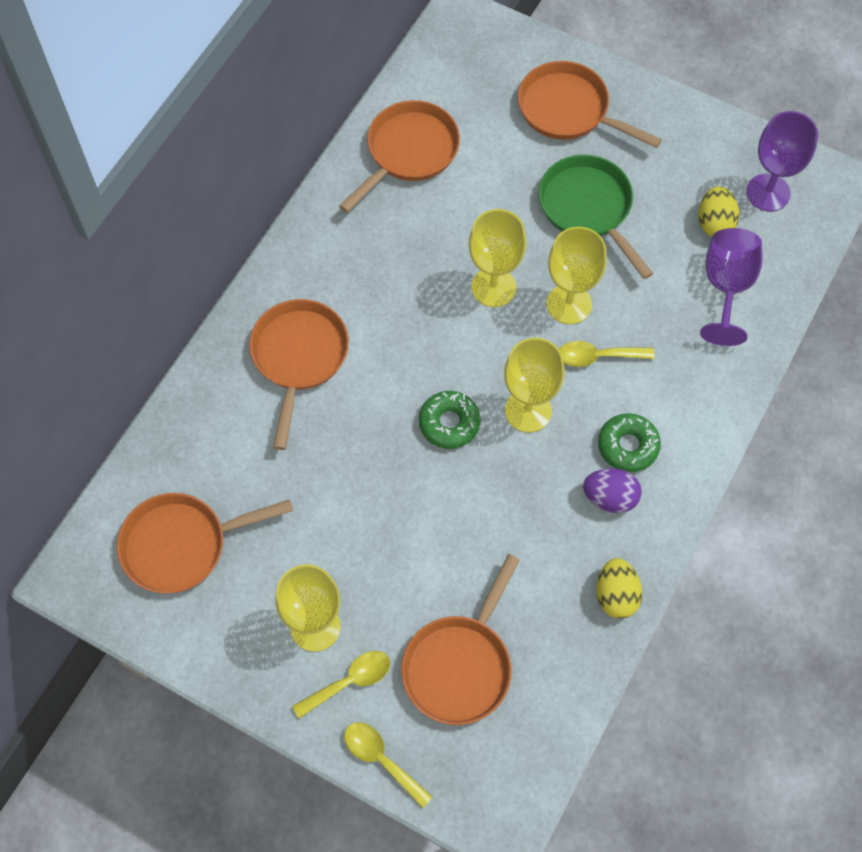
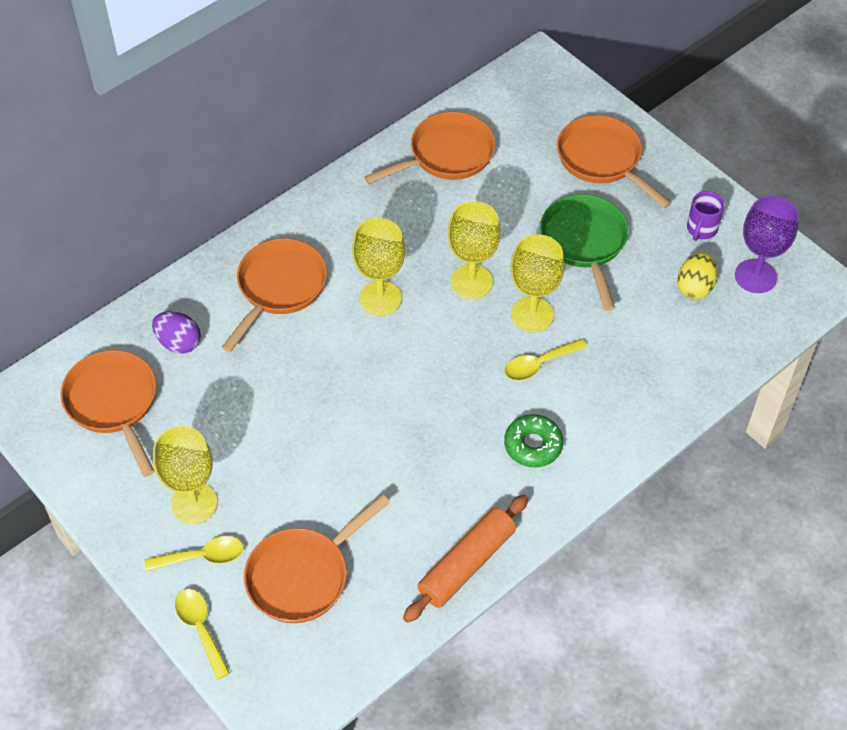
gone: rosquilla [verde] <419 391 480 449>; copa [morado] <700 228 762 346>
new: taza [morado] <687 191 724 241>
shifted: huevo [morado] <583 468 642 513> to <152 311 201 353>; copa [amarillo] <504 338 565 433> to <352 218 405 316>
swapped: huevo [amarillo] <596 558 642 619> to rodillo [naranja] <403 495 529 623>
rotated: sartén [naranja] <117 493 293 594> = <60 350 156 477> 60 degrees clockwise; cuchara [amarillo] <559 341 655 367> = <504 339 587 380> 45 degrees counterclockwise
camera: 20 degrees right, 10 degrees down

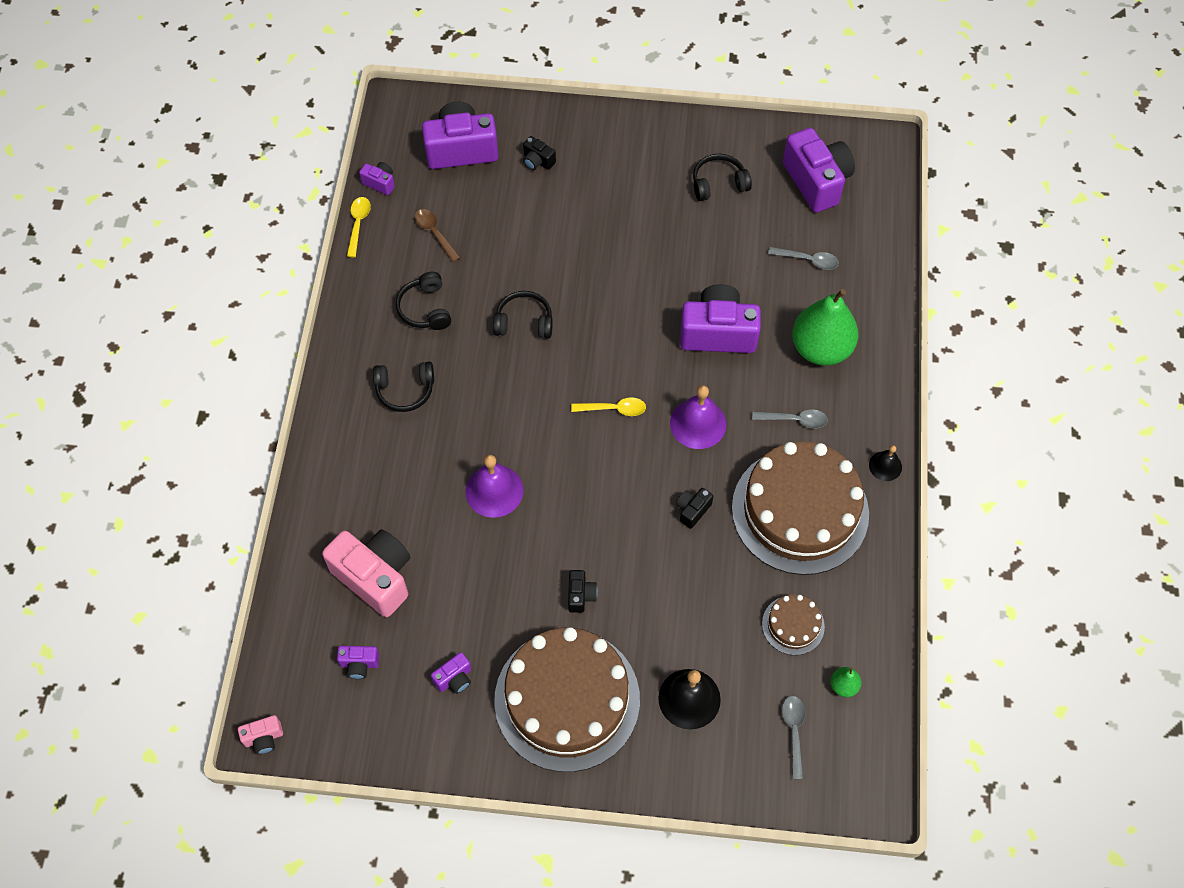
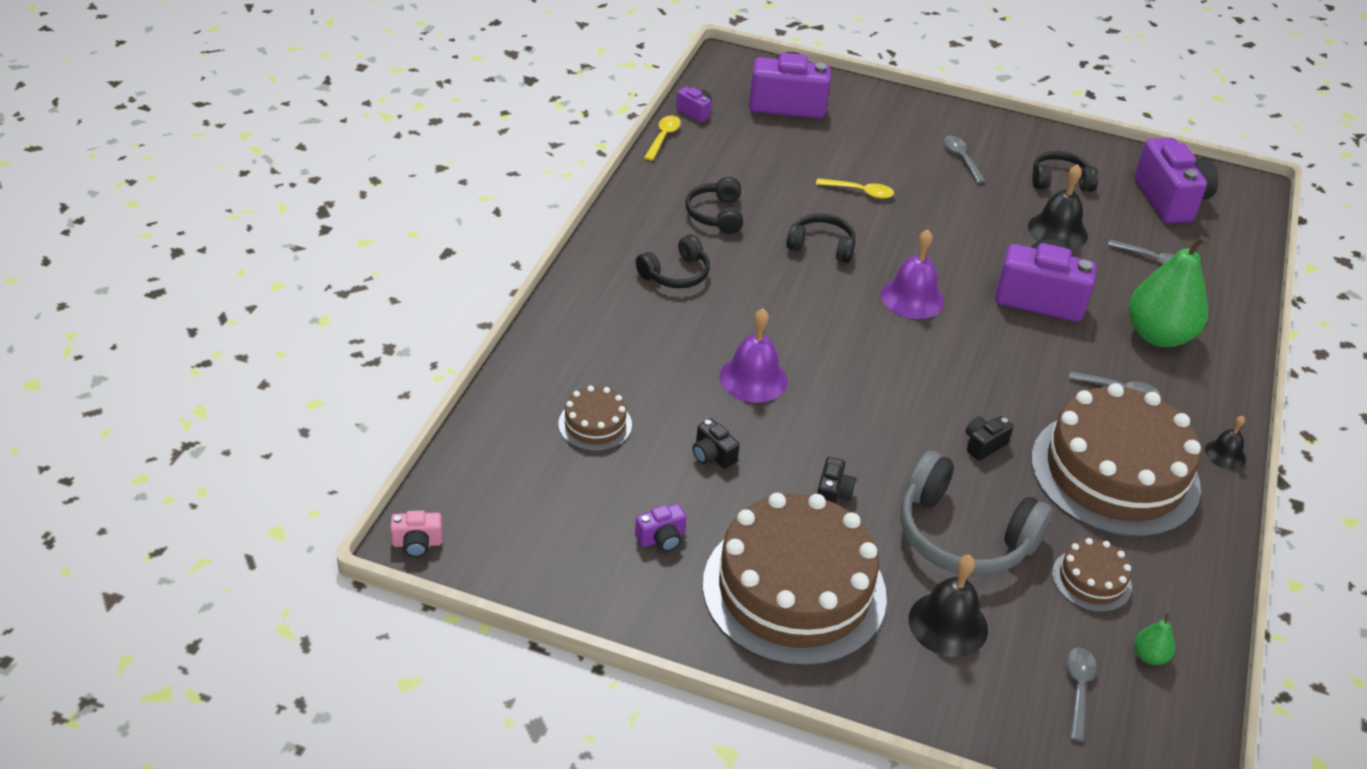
gone: cámara [morado] <337 646 379 679>; cuchara [marrón] <415 209 460 262>
new: auriculares [gris] <900 451 1053 576>; cuchara [gris] <944 136 986 183>; campana [negro] <1028 164 1088 250>
shifted: cámara [negro] <523 136 556 170> to <692 419 740 469>; cuchara [amarillo] <571 397 646 416> to <816 178 894 198>; campana [morado] <670 385 727 449> to <881 229 945 319>
swapped: cámara [rosa] <322 530 410 617> to tarta [marrón] <559 385 632 451>
rotated: auriculares [negro] <373 361 434 412> = <636 235 710 288> 45 degrees counterclockwise
camera: 10 degrees right, 20 degrees down

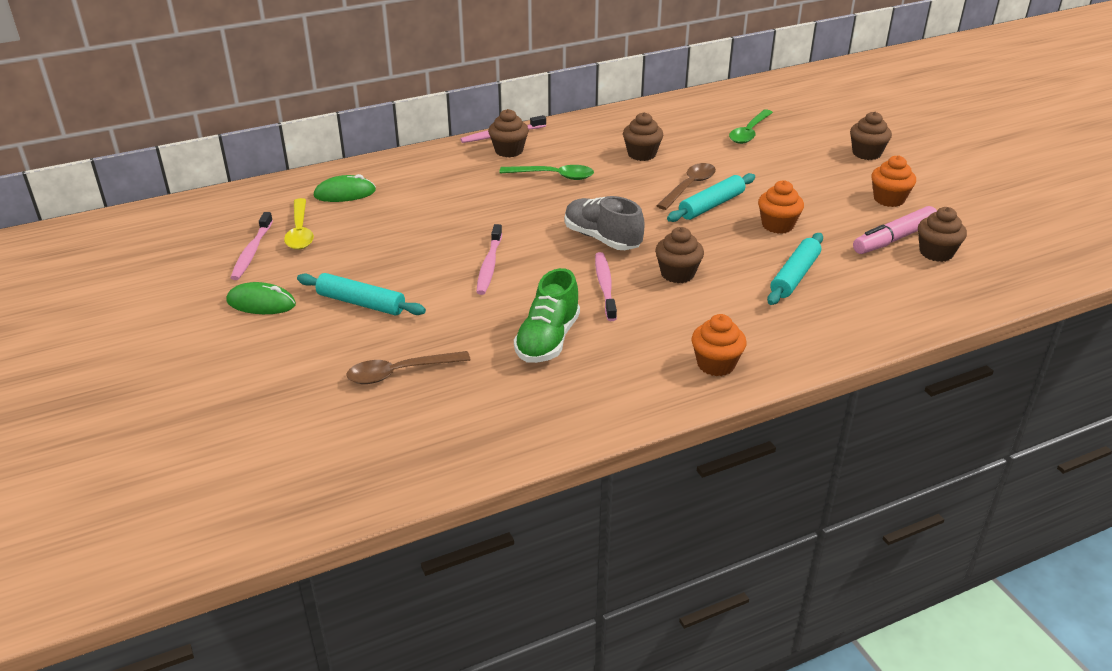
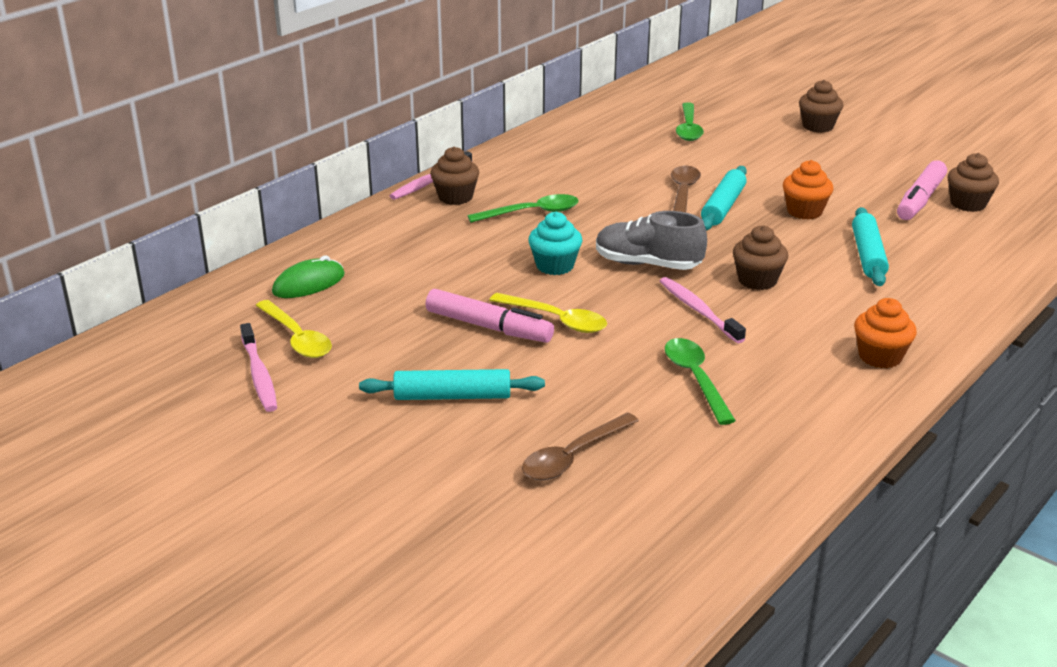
gone: ratón [verde] <226 282 296 314>; magdalena [marrón] <623 112 663 161>; magdalena [naranja] <871 155 916 207>
new: rotulador [rosa] <425 289 554 343>; magdalena [turquesa] <528 212 582 275>
swapped: cepillo de dientes [rosa] <476 224 502 295> to cuchara [amarillo] <489 293 607 333>; zapato [verde] <514 268 580 363> to cuchara [verde] <665 338 736 425>
camera: 25 degrees left, 5 degrees down

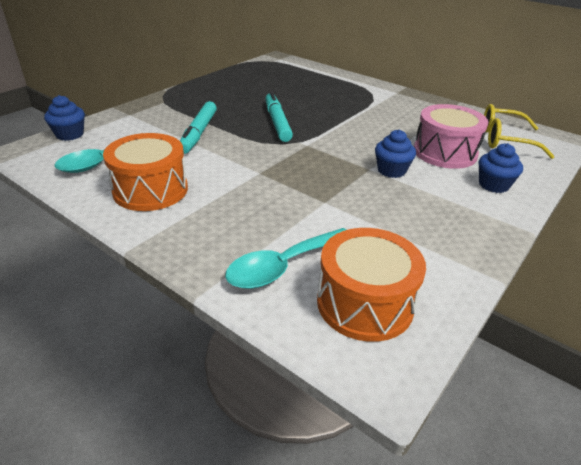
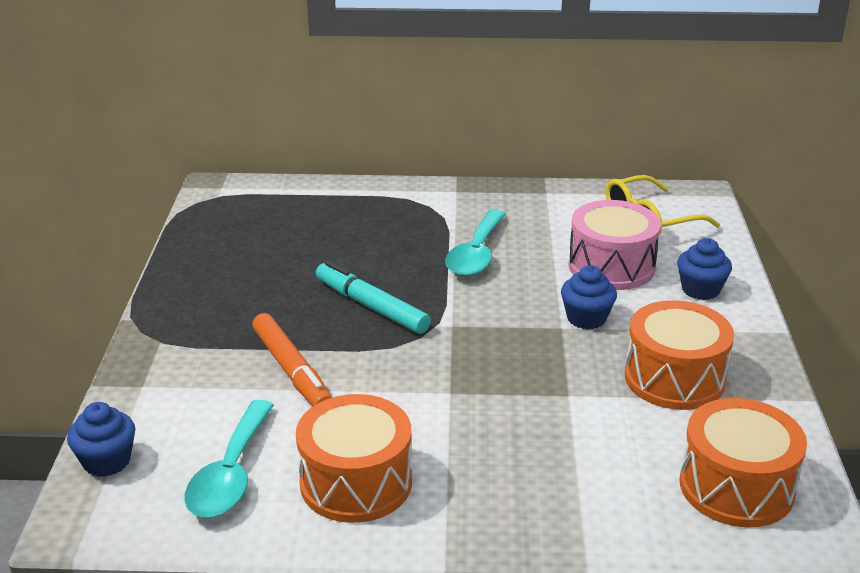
new: tambor [naranja] <625 300 734 410>
shifted: cuchara [turquesa] <225 228 347 289> to <445 209 506 276>
repainted: rotulador [turquesa] <180 101 217 154> to rotulador [naranja] <252 313 332 406>
camera: 35 degrees left, 5 degrees down

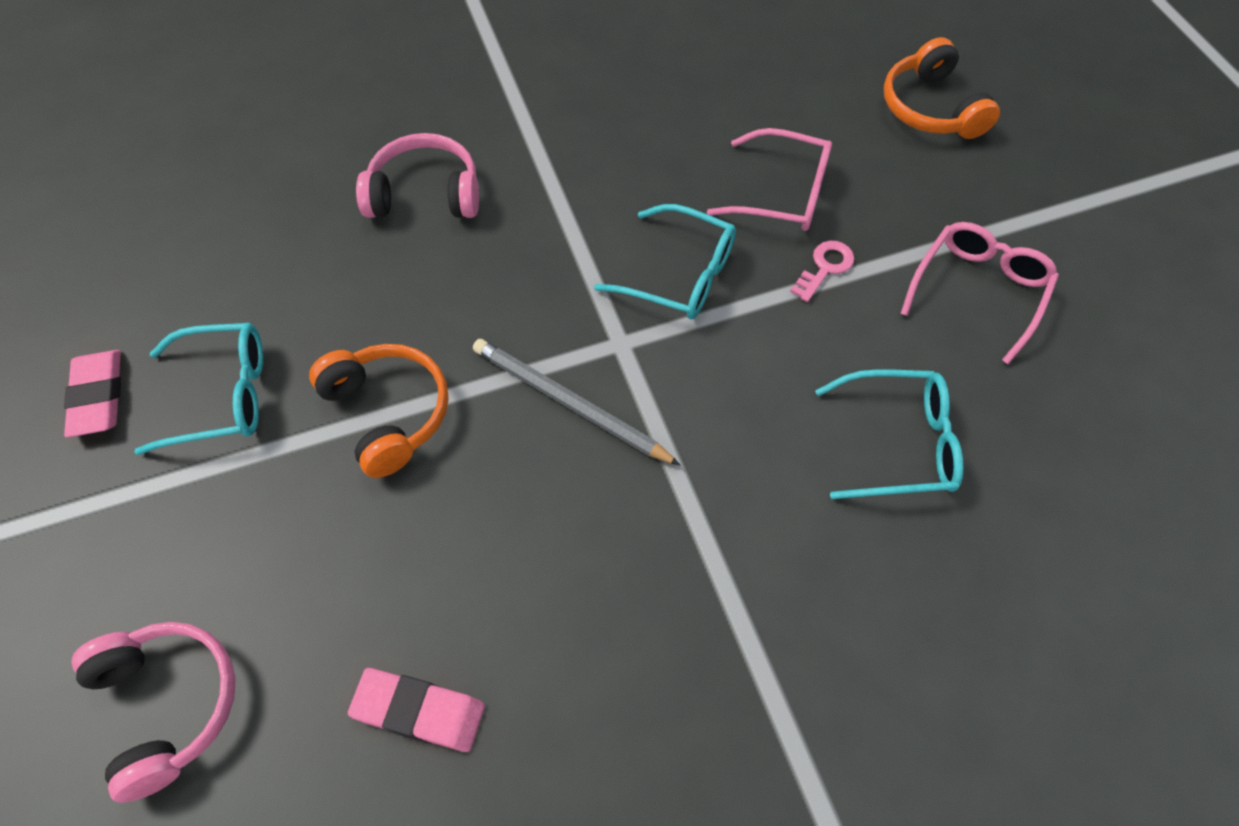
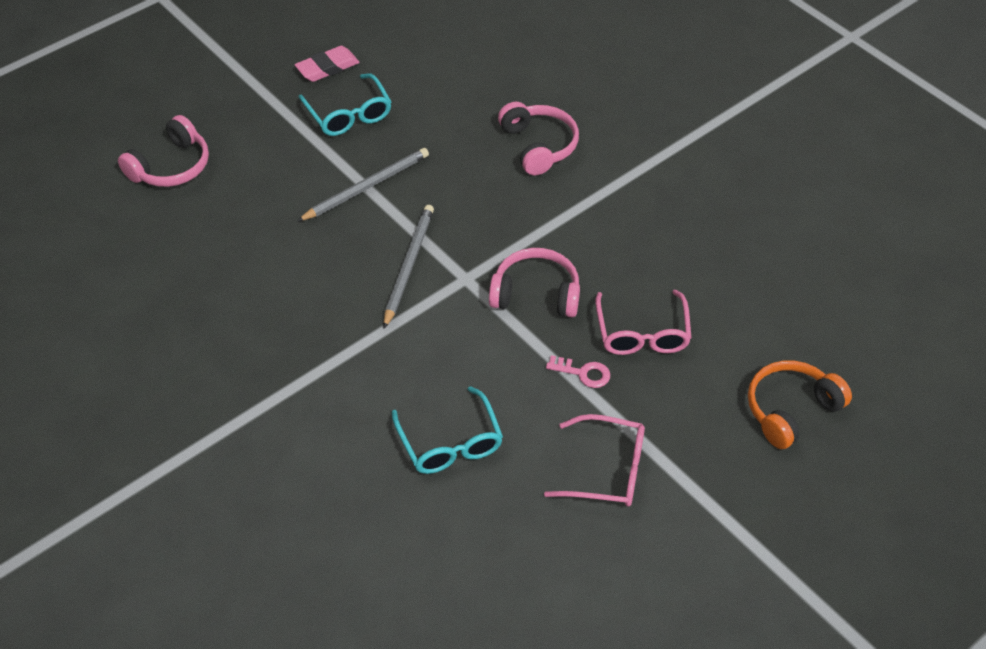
gone: goma de borrar [rosa] <348 668 485 752>
swapped: auriculares [naranja] <309 344 449 478> to lápiz [gris] <297 148 429 222>; gafas [turquesa] <594 204 736 319> to auriculares [rosa] <489 248 580 317>
camera: 70 degrees right, 10 degrees down

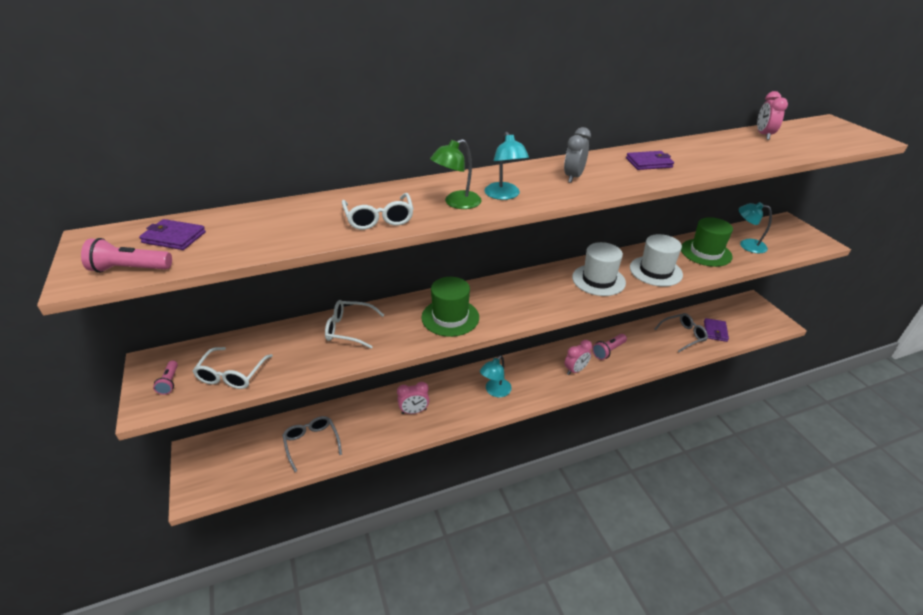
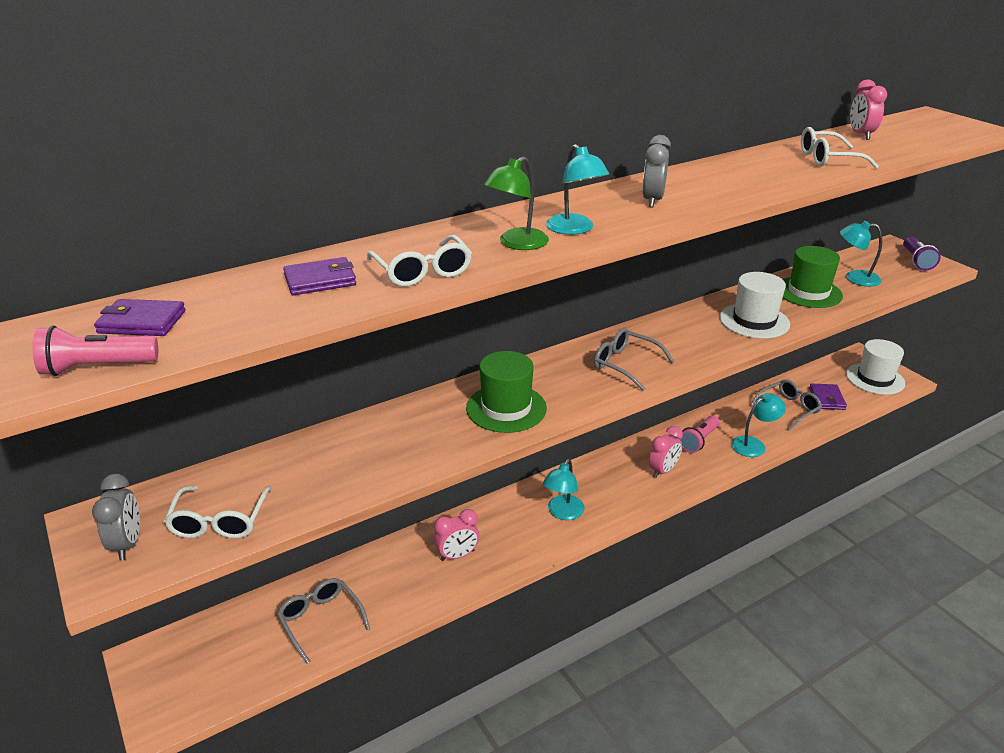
new: gafas [gris] <594 328 674 391>; lámpara [turquesa] <731 393 786 457>; lámpara de mano [morado] <903 236 941 270>
shifted: cartera [morado] <626 151 674 170> to <283 257 356 295>; gafas [blanco] <325 300 384 349> to <801 127 879 169>; sombrero [blanco] <572 242 626 296> to <846 339 905 395>
swapped: lámpara de mano [rosa] <153 361 178 395> to despertador [gris] <92 474 140 560>
camera: 10 degrees left, 5 degrees down

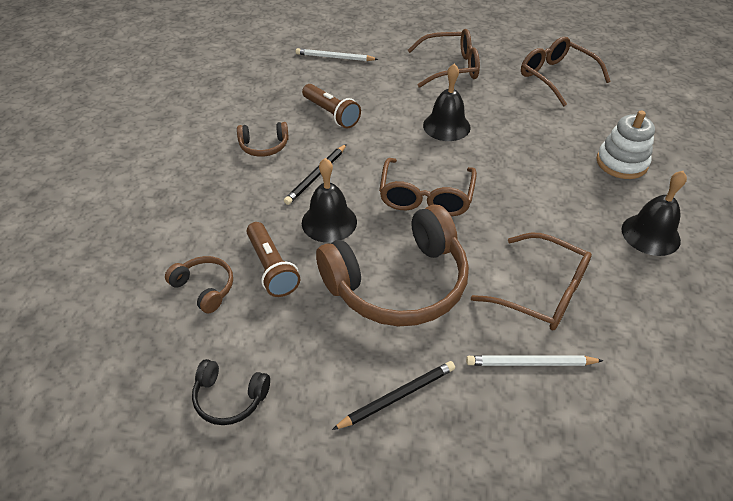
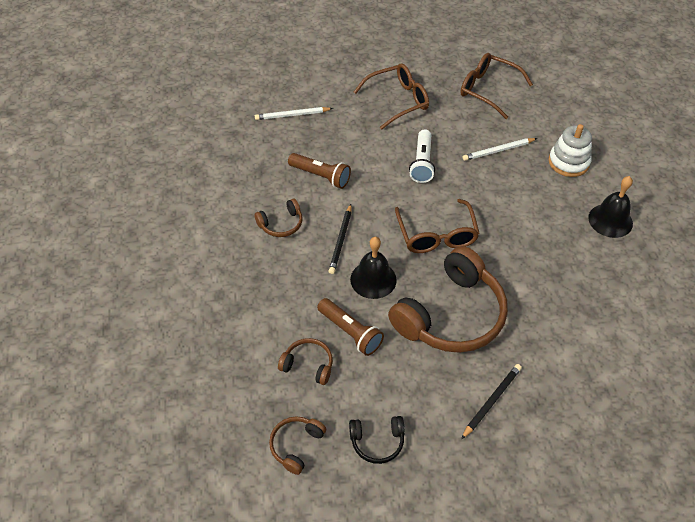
gone: gafas [marrón] <471 233 592 330>
new: auriculares [marrón] <269 416 326 475>
shifted: lápiz [blanco] <466 355 604 366> to <463 138 537 161>
swapped: campana [negro] <423 64 471 141> to lámpara de mano [blanco] <409 129 435 183>
camera: 20 degrees left, 5 degrees up

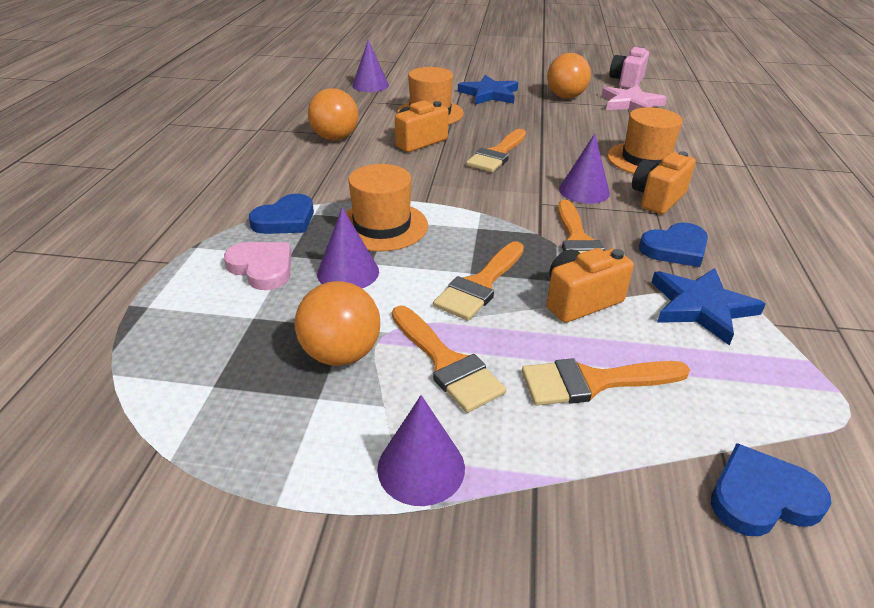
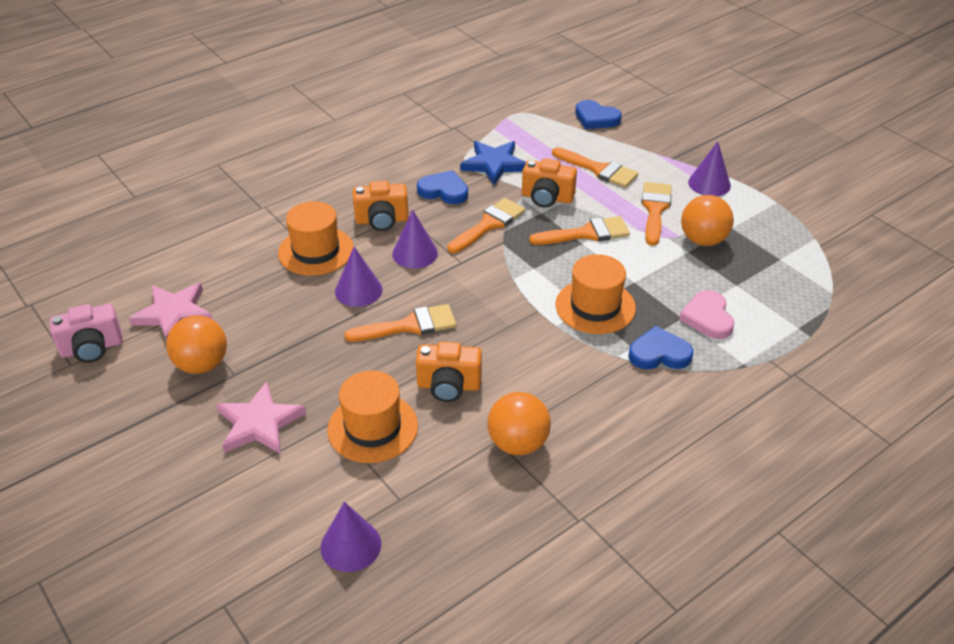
shifted: cono [morado] <317 207 379 288> to <335 247 383 307>
repainted: estrella [azul] <458 75 518 105> to estrella [rosa] <217 382 307 454>
camera: 135 degrees left, 5 degrees up

